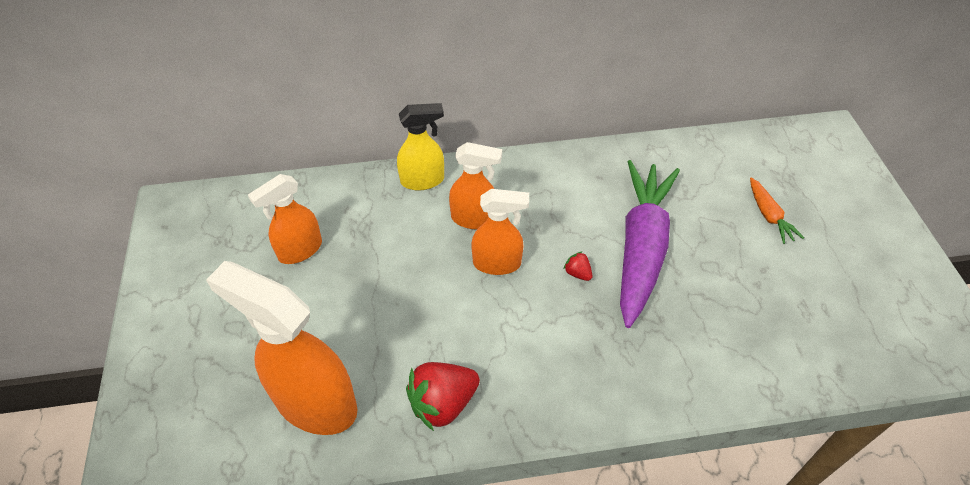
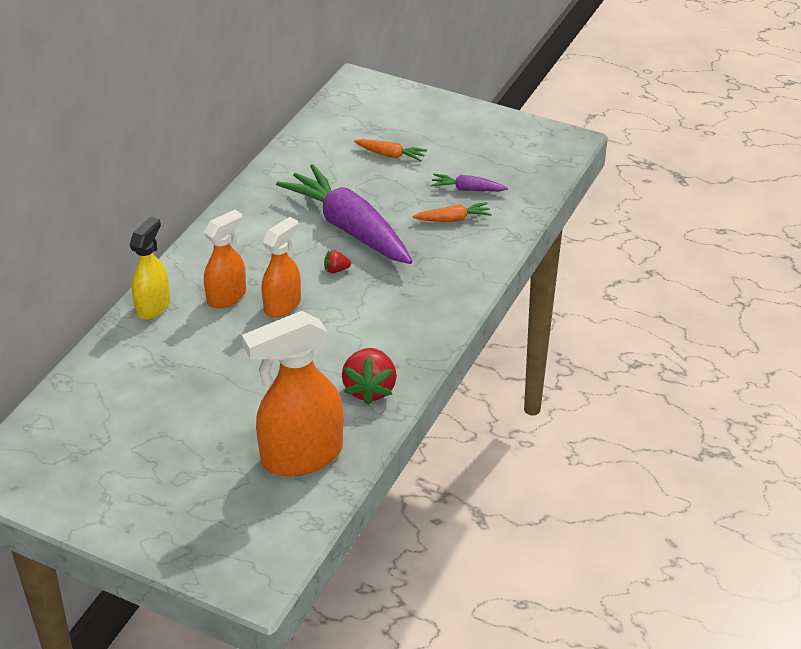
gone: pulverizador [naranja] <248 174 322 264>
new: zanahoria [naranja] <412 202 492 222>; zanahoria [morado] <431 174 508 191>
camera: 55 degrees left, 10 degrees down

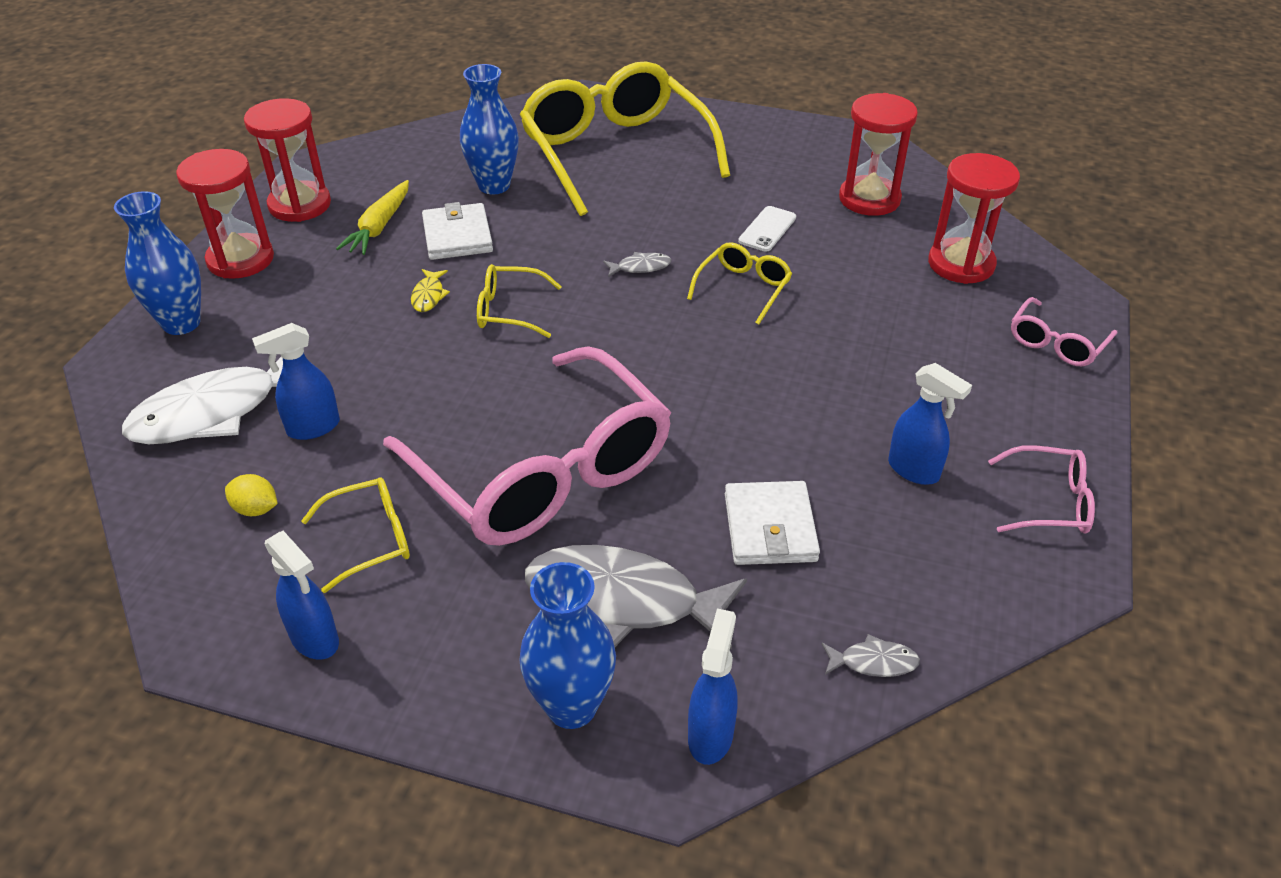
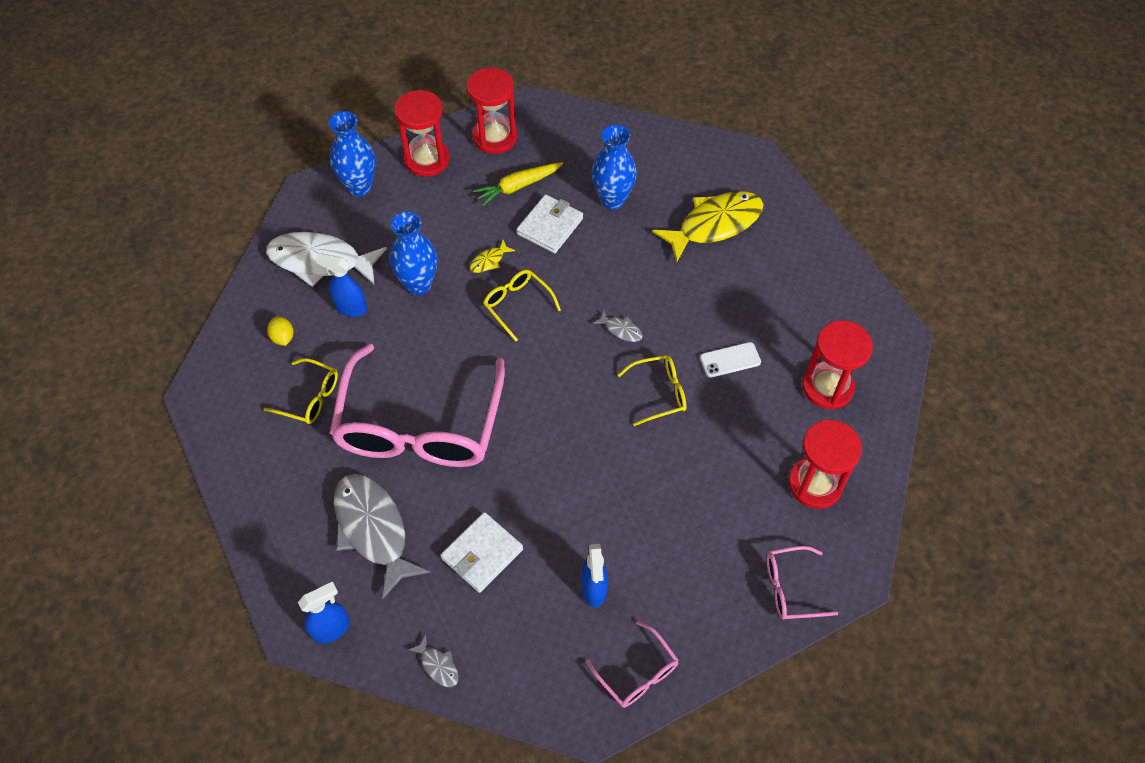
gone: pulverizador [azul] <264 531 339 659>
shifted: florero [azul] <519 562 616 729> to <390 212 437 295>
swapped: gafas [amarillo] <520 61 730 216> to pez [amarillo] <652 191 764 262>
camera: 45 degrees right, 15 degrees up

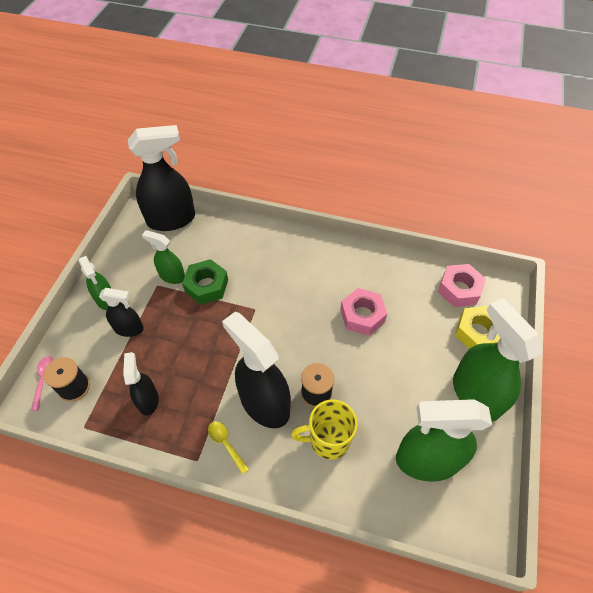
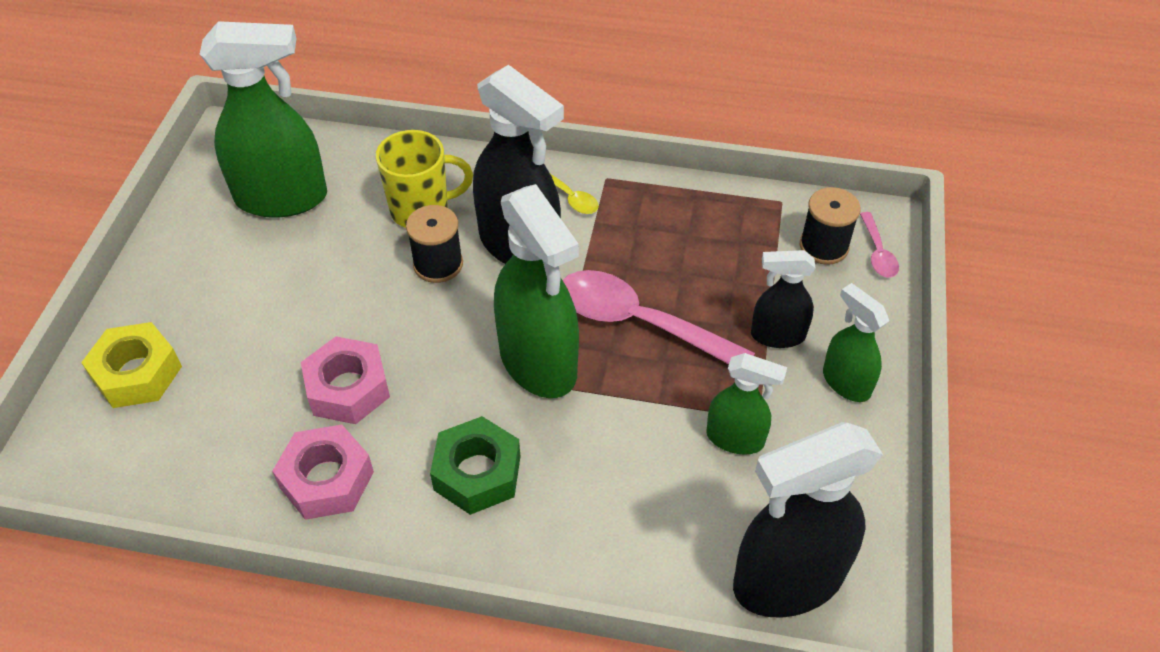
gone: pulverizador [negro] <123 352 159 416>
new: cuchara [rosa] <563 270 755 364>
shifted: tuerca [rosa] <438 264 486 307> to <272 425 374 520>; tuerca [verde] <182 259 228 305> to <430 416 521 515>; pulverizador [verde] <453 298 543 422> to <494 184 579 398>
camera: 175 degrees right, 5 degrees down

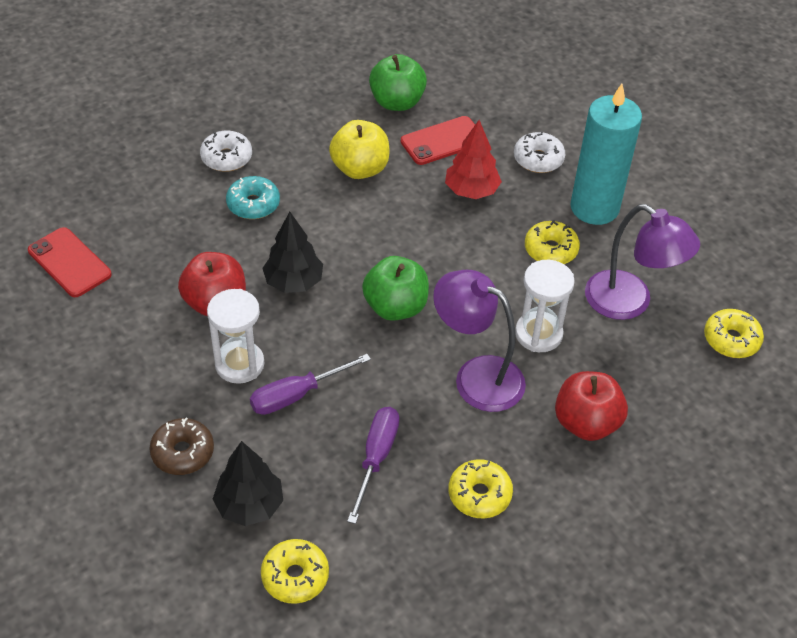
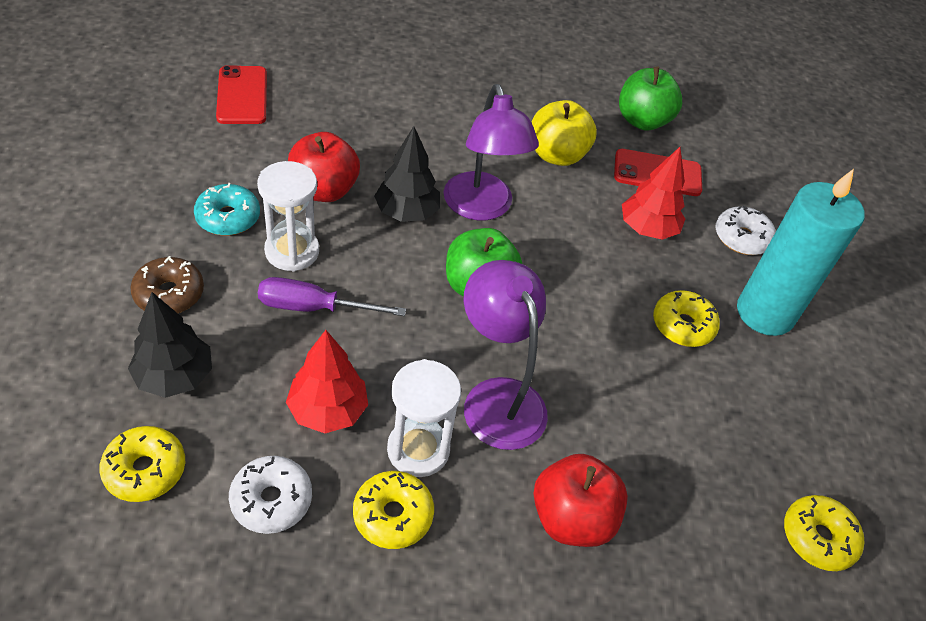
shifted: rosquilla [turquesa] <226 176 280 219> to <194 183 260 236>; rosquilla [blanco] <200 130 252 172> to <229 456 312 534>; reloj de arena [blanco] <515 260 575 352> to <387 359 461 477>; lámpara [morado] <585 204 700 320> to <444 84 539 220>
swapped: destornillador [morado] <347 407 399 524> to árbol [rojo] <286 330 368 433>
camera: 30 degrees right, 0 degrees up

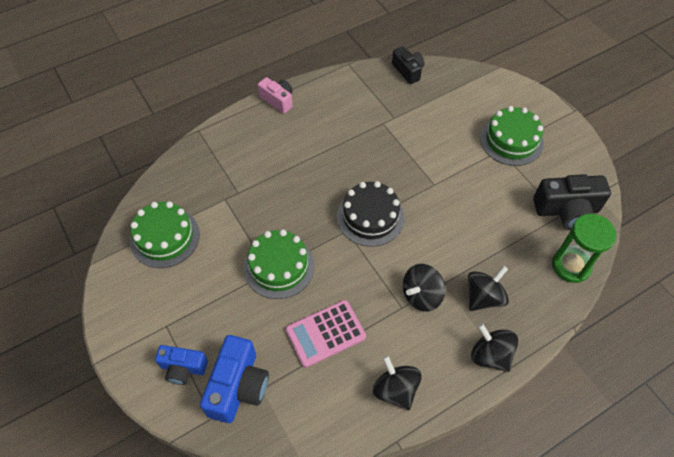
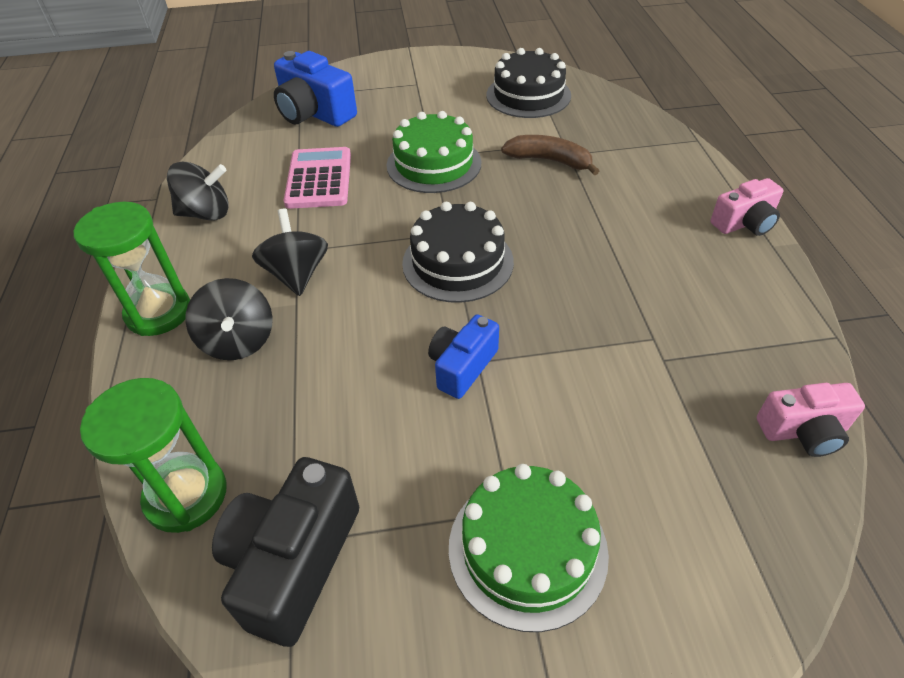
new: plátano [marrón] <501 135 599 175>
shifted: cámara [azul] <155 345 208 385> to <428 314 499 399>
swapped: peonza [negro] <471 323 518 372> to reloj de arena [verde] <74 202 190 336>
repainted: tarta [verde] <130 201 200 268> to tarta [negro] <487 48 571 118>; cámara [negro] <392 46 424 84> to cámara [rosa] <757 383 865 457>
camera: 115 degrees right, 10 degrees down

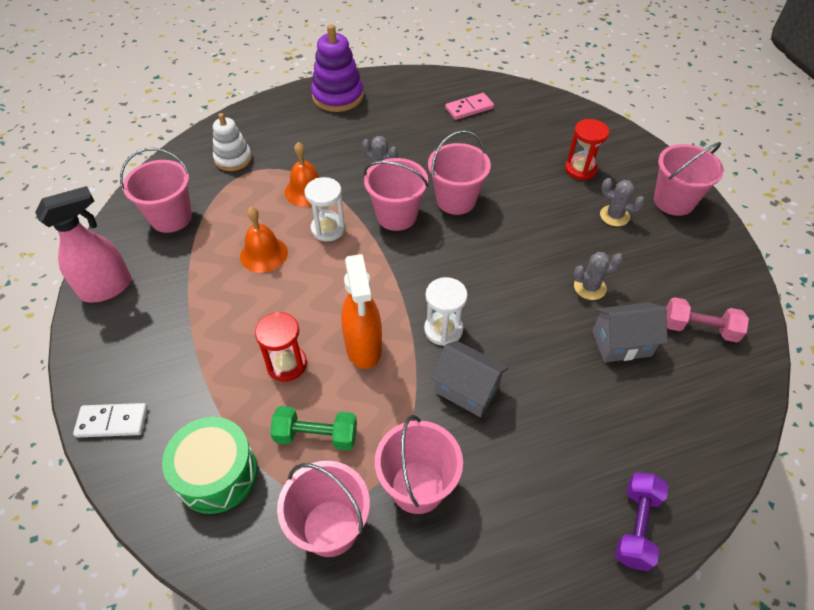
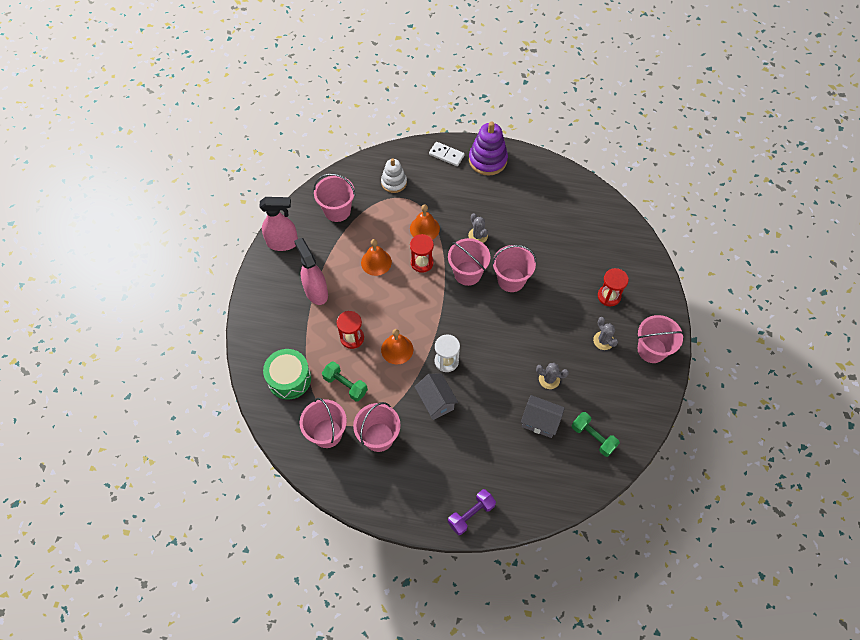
gone: ficha de dominó [rosa] <445 93 494 120>
new: pulverizador [rosa] <294 238 328 305>
shifted: ficha de dominó [blanco] <73 403 148 438> to <429 142 465 166>
swapped: pulverizador [naranja] <341 254 382 369> to campana [naranja] <381 329 413 365>
repainted: reloj de arena [blanco] <305 177 346 241> to reloj de arena [rojo] <410 234 434 273>; mancuerna [rosa] <666 297 749 342> to mancuerna [verde] <571 412 620 457>
camera: 30 degrees right, 10 degrees up

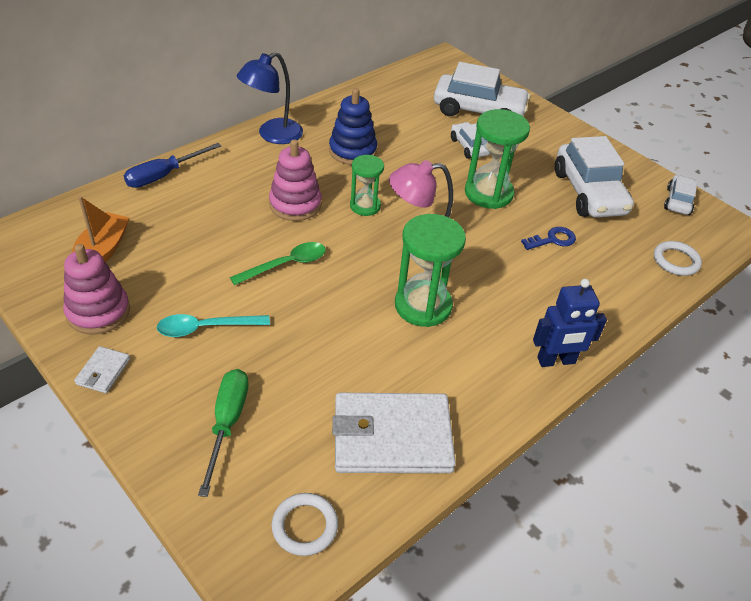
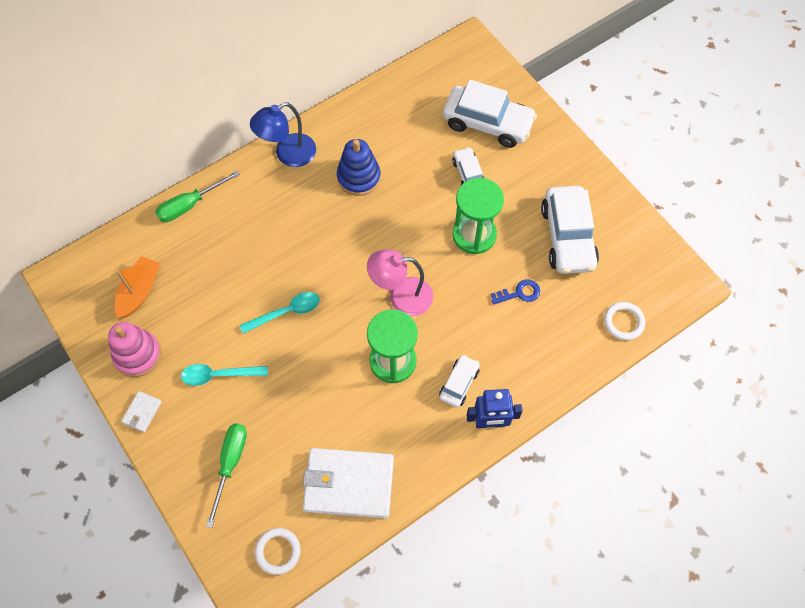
gone: juguete apilable [rosa] <269 140 322 221>; reloj de arena [verde] <350 155 384 216>
shifted: coche [blanco] <664 175 697 215> to <439 354 480 408>
repainted: destornillador [azul] <124 143 221 188> to destornillador [verde] <155 171 240 222>; cuchara [verde] <230 242 326 285> to cuchara [turquesa] <240 292 320 333>
camera: 10 degrees right, 20 degrees up

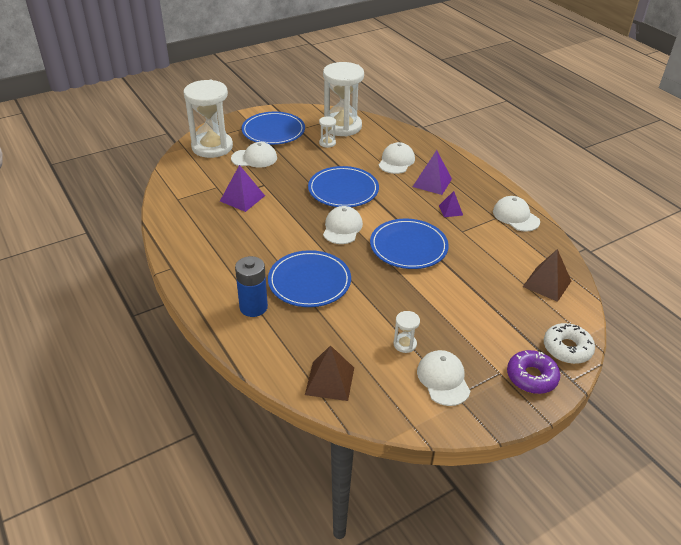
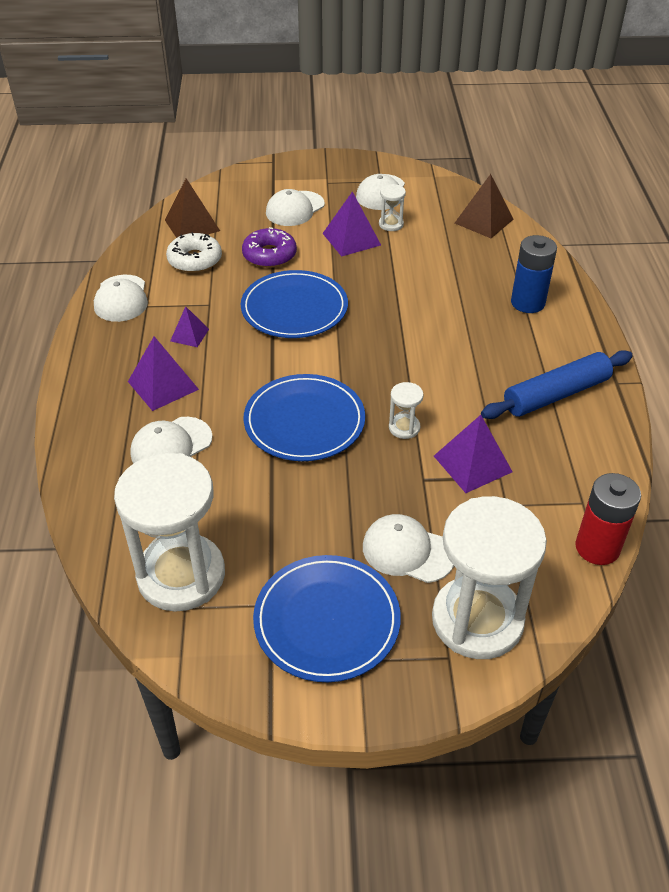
gone: plato [azul] <268 250 351 307>
new: pirámide [morado] <322 191 381 257>; rodillo [azul] <481 350 633 419>; pila [rojo] <575 473 641 565>
shifted: rosquilla [blanco] <544 323 595 364> to <166 232 222 273>; rosquilla [morado] <507 350 560 394> to <242 227 297 268>; gorra [blanco] <323 206 363 244> to <266 189 325 226>; reloj de arena [blanco] <319 116 336 148> to <389 382 424 439>
camera: 150 degrees left, 5 degrees up

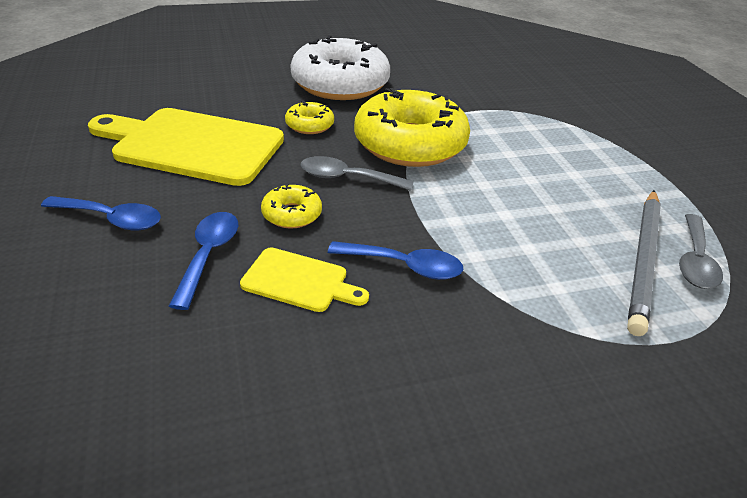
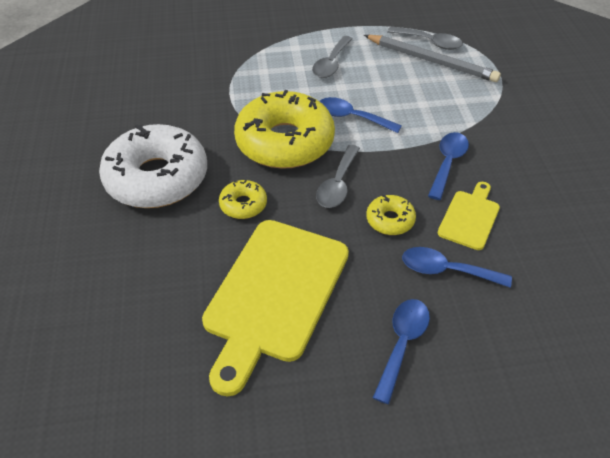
new: cuchara [gris] <312 36 353 78>; cuchara [azul] <319 97 402 133>
camera: 80 degrees left, 10 degrees up

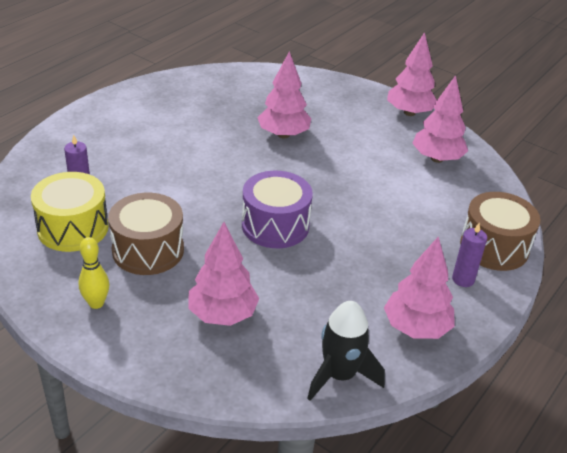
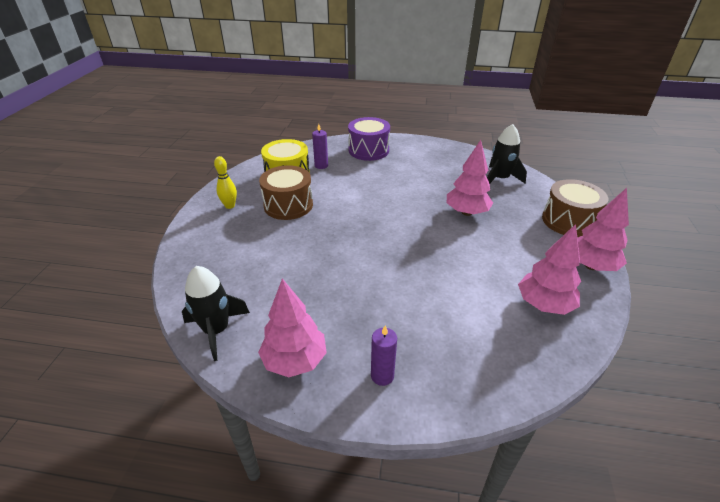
gone: árbol [rosa] <188 222 259 326>
new: cohete [negro] <487 124 527 184>
shifted: tambor [morado] <242 171 313 248> to <348 117 390 161>; tambor [marrón] <460 192 540 271> to <542 179 608 237>
camera: 65 degrees right, 0 degrees up

